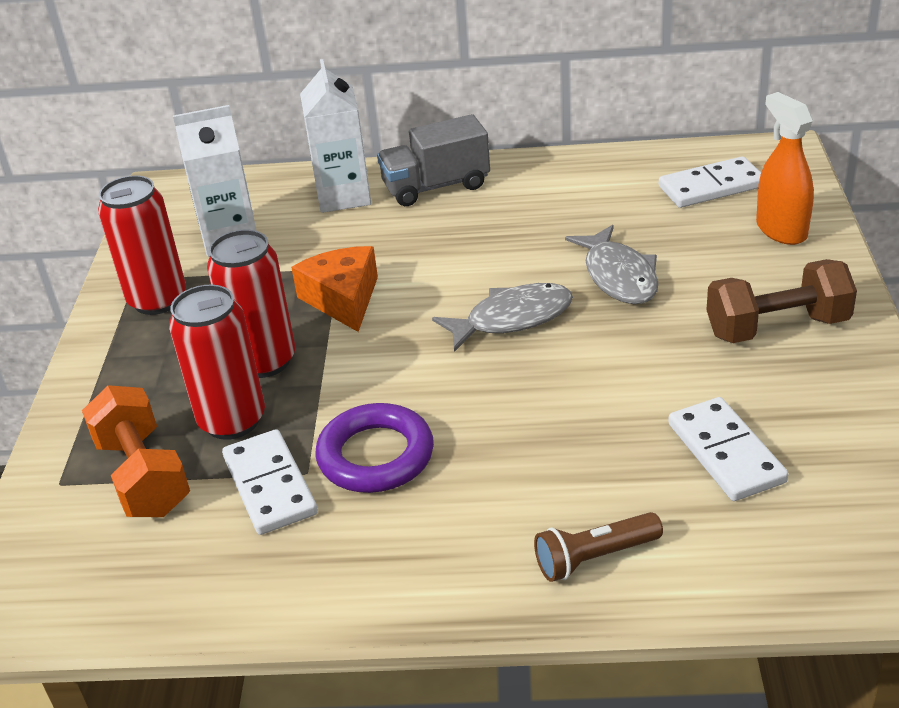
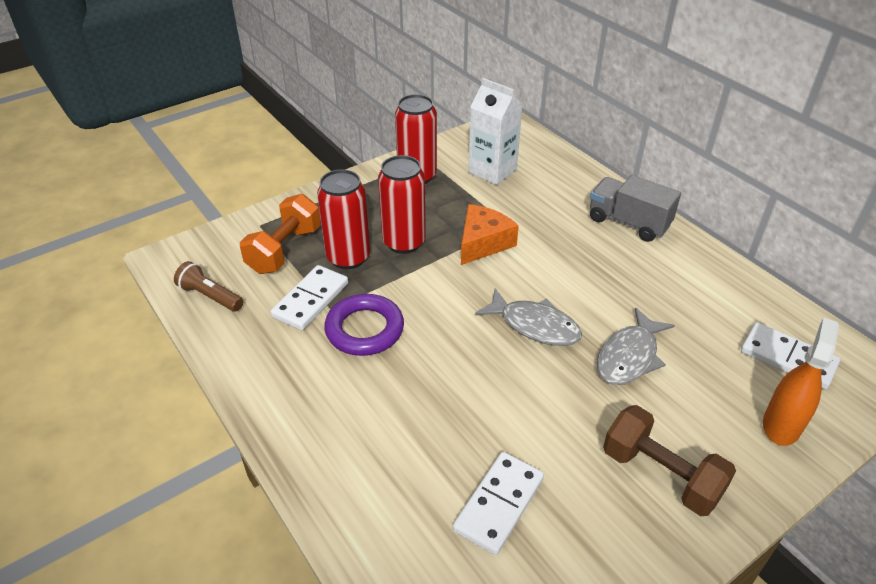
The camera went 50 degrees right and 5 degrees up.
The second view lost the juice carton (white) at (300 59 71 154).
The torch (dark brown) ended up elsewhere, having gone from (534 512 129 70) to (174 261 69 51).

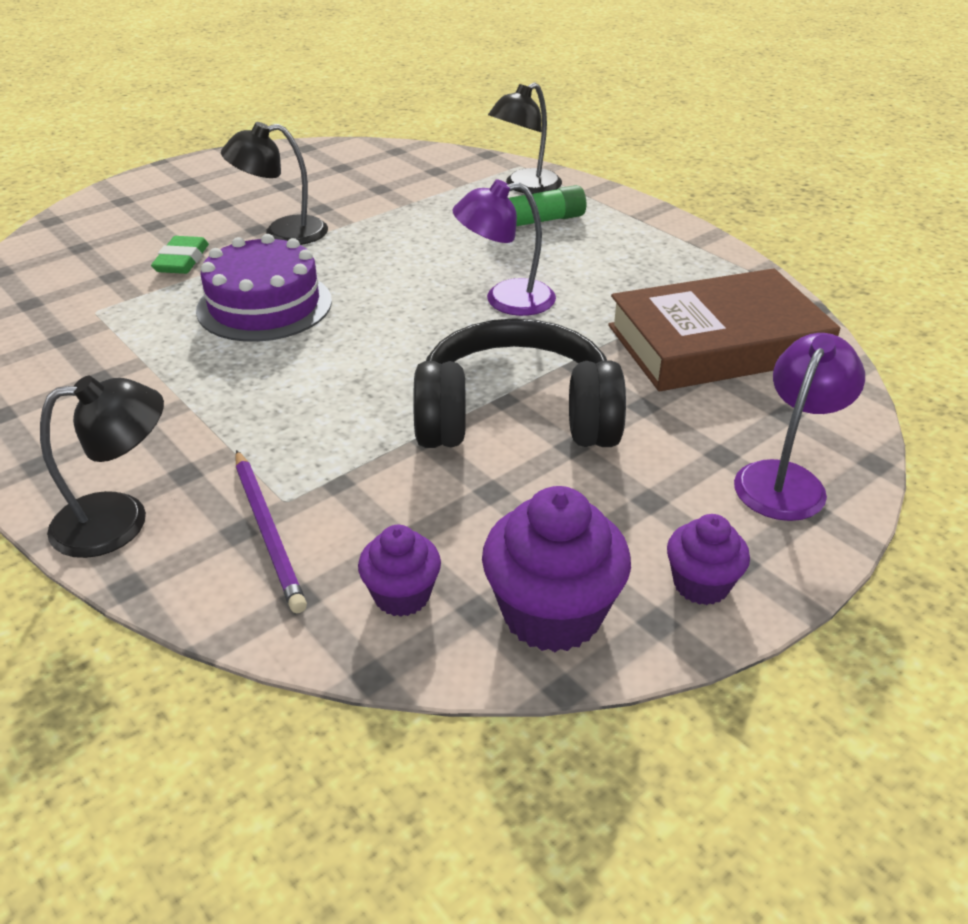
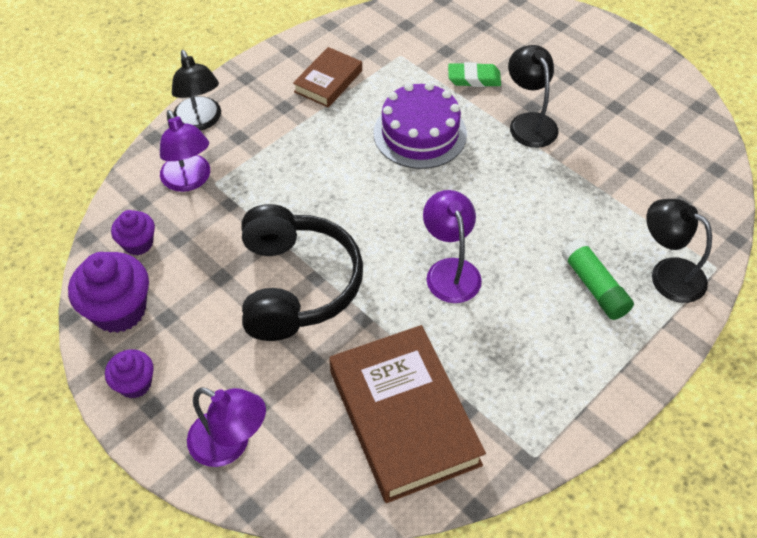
The camera went 85 degrees right and 15 degrees up.
Where the pencil (royal purple) stood at (235 450 72 163), the reading lamp (royal purple) came to stand at (160 110 50 82).
The second view gained the hardcover (dark brown) at (293 47 69 61).

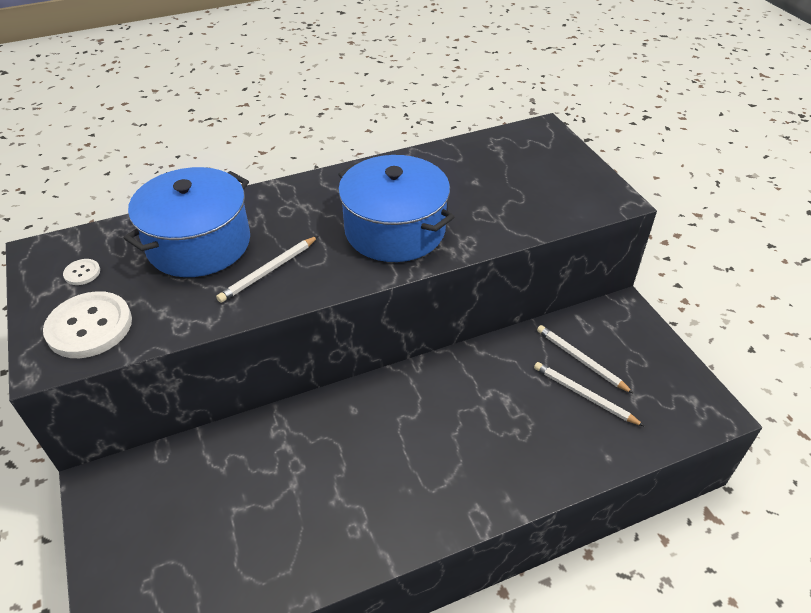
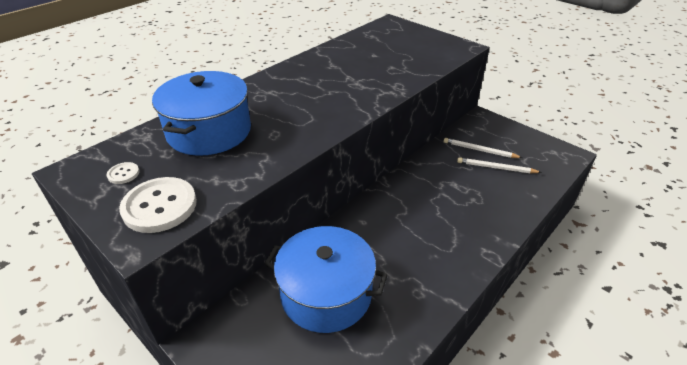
The camera went 25 degrees left and 5 degrees down.
The pot (cobalt) ended up elsewhere, having gone from (338 155 116 107) to (264 226 124 107).
The second view lost the pencil (white) at (216 236 102 67).

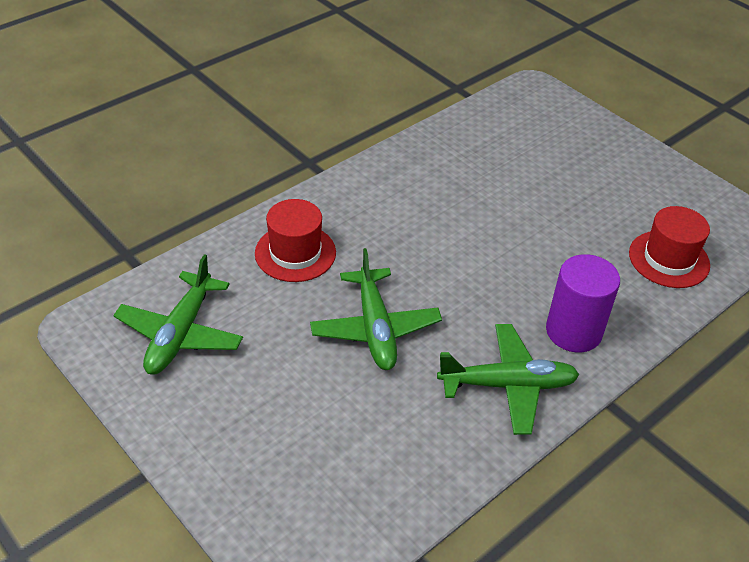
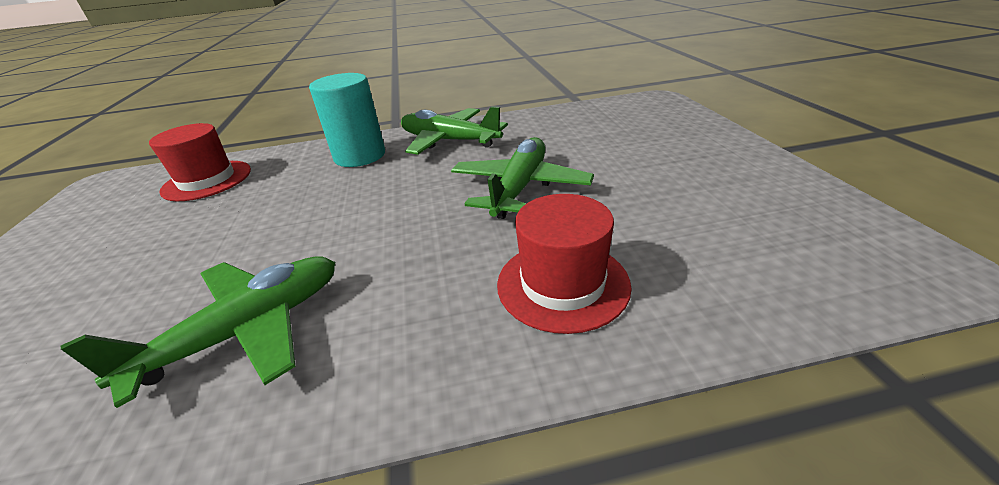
The camera went 145 degrees left and 10 degrees down.
The aeroplane (emerald) ended up elsewhere, having gone from (113 254 130 121) to (61 256 274 152).
What was the cylinder (royal purple) at (546 254 74 98) turned into the cylinder (turquoise) at (309 73 76 94).

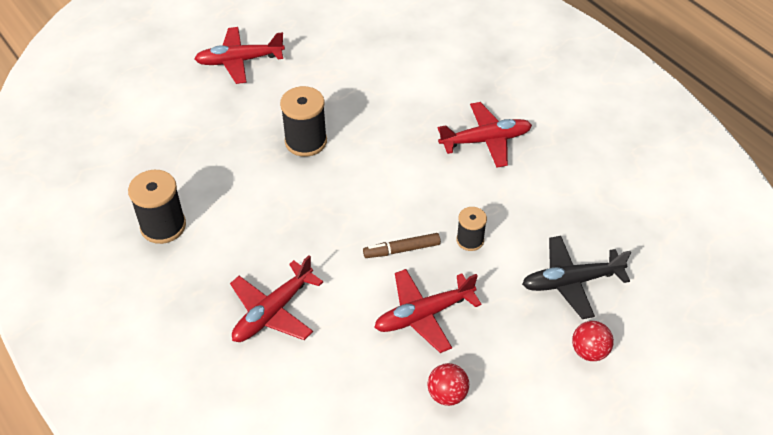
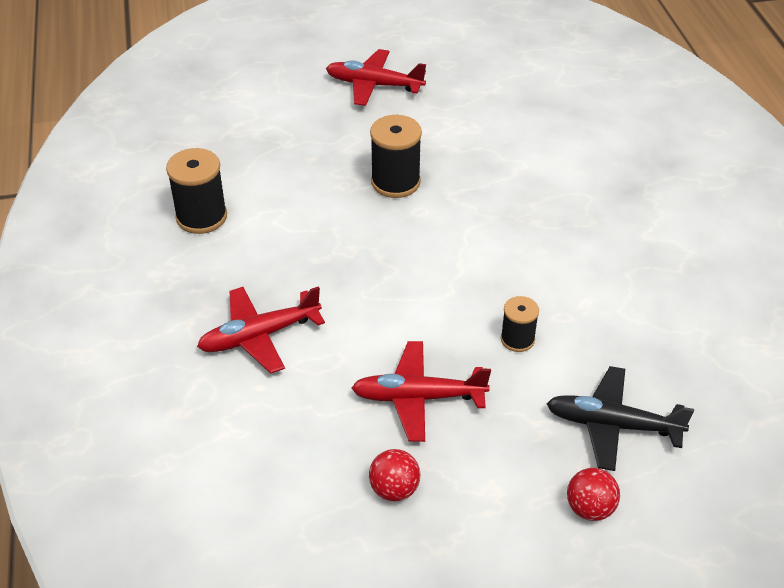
The camera went 25 degrees right and 5 degrees down.
The second view lost the aeroplane (red) at (438 102 94 66).
The second view lost the marker pen (dark brown) at (363 233 78 25).

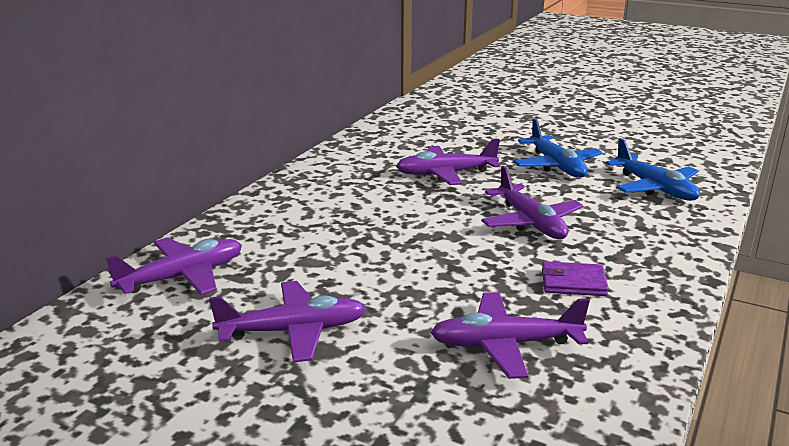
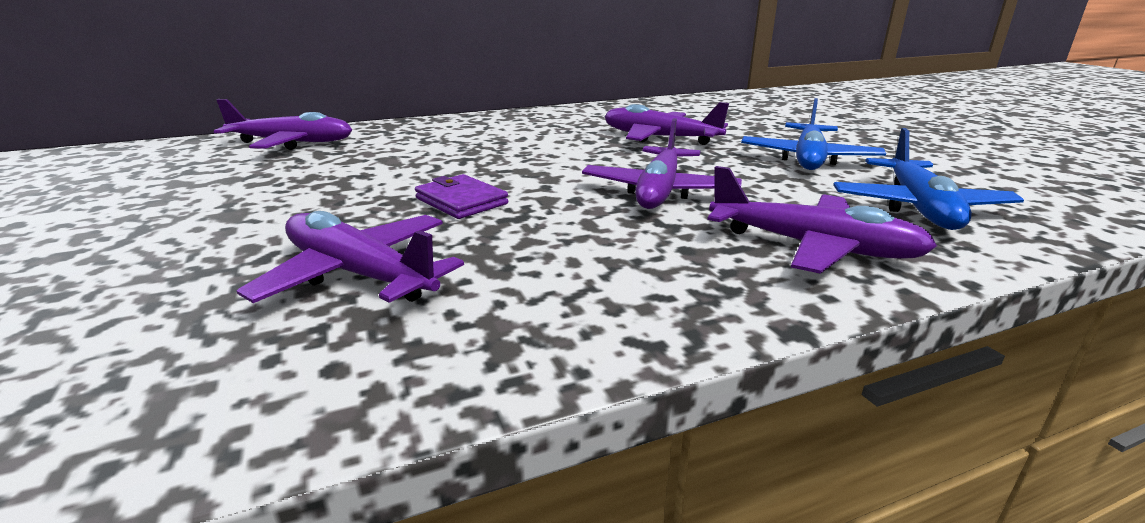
The camera went 40 degrees right and 0 degrees up.
The card wallet (royal purple) ended up elsewhere, having gone from (542 261 67 35) to (415 174 93 45).
The aeroplane (royal purple) ended up elsewhere, having gone from (209 281 157 82) to (707 166 230 108).

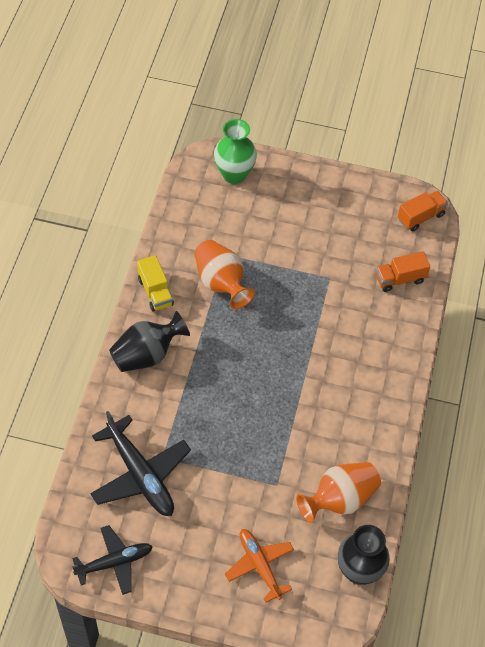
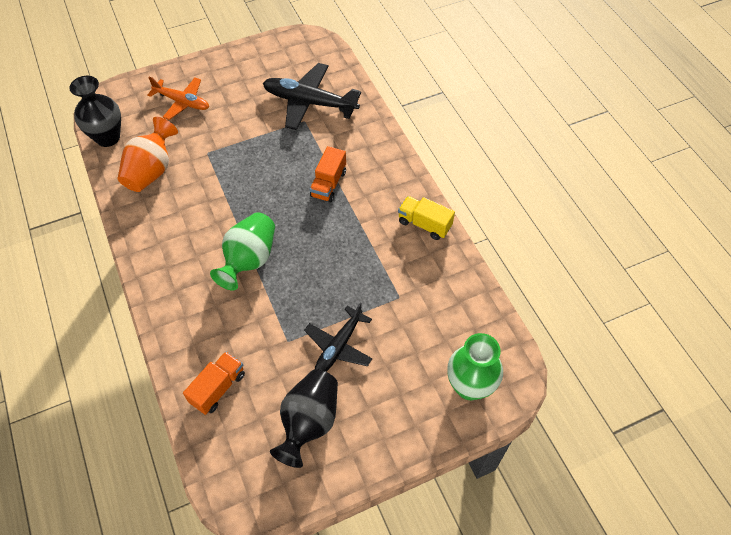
The camera went 145 degrees right and 0 degrees up.
The toy truck (orange-coloured) ended up elsewhere, having gone from (397 191 51 41) to (310 146 36 56).
The second view lost the tall vase (orange-coloured) at (194 240 61 69).
The tall vase (black) ended up elsewhere, having gone from (109 311 81 61) to (270 369 68 99).
The aeroplane (black) ended up elsewhere, having gone from (72 525 81 70) to (304 302 69 70).
The second view gained the tall vase (emerald) at (210 212 65 78).

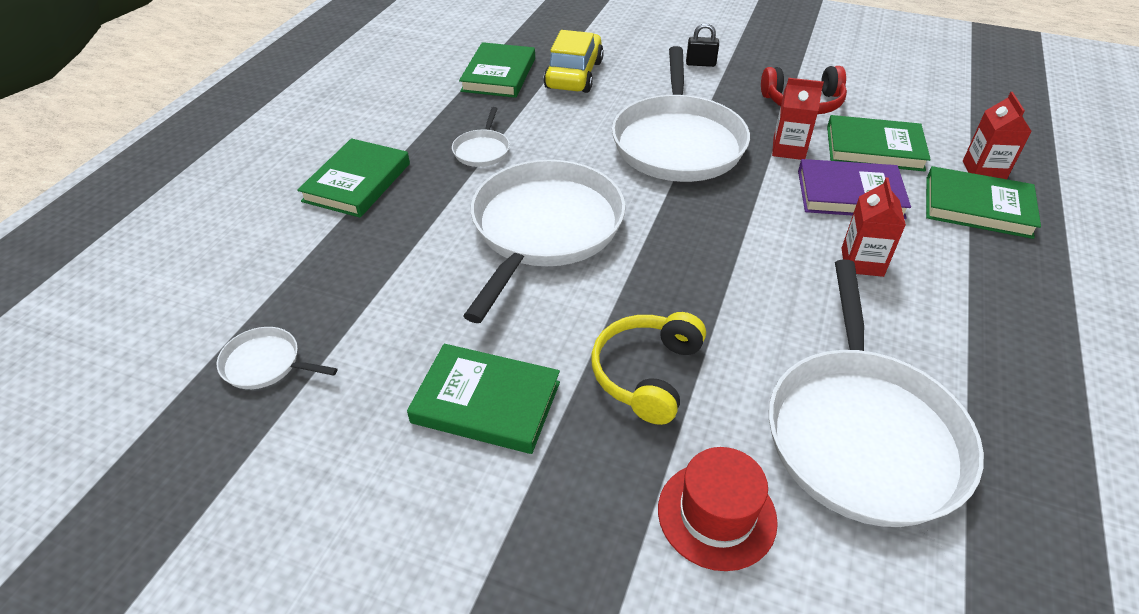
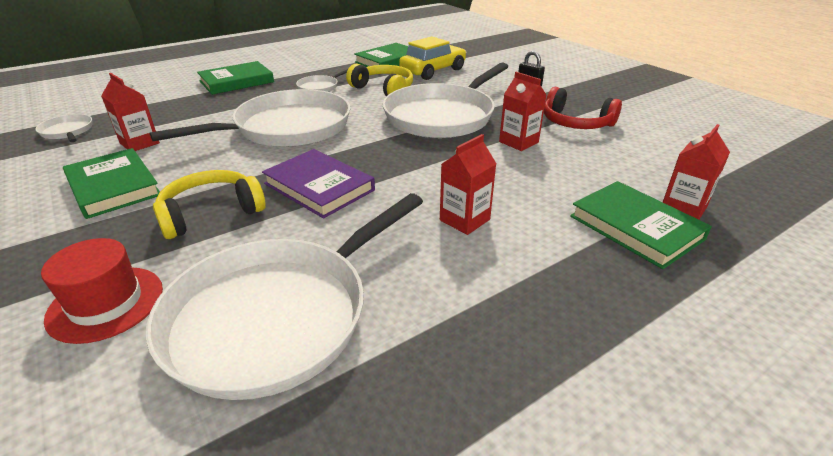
The camera went 35 degrees right and 10 degrees down.
The second view lost the hardcover (emerald) at (827 115 104 57).
The hardcover (royal purple) ended up elsewhere, having gone from (798 159 113 60) to (262 149 113 70).
The second view gained the headset (yellow) at (346 64 67 32).
The second view gained the juice carton (red) at (101 73 59 78).

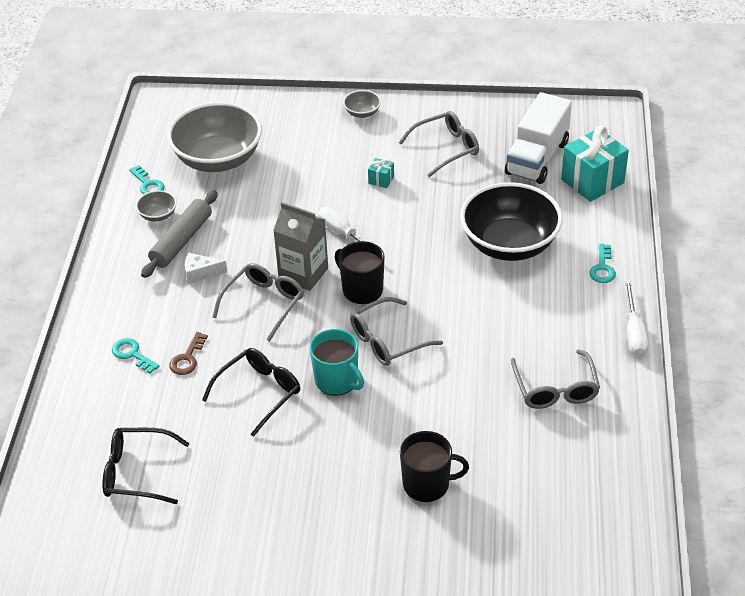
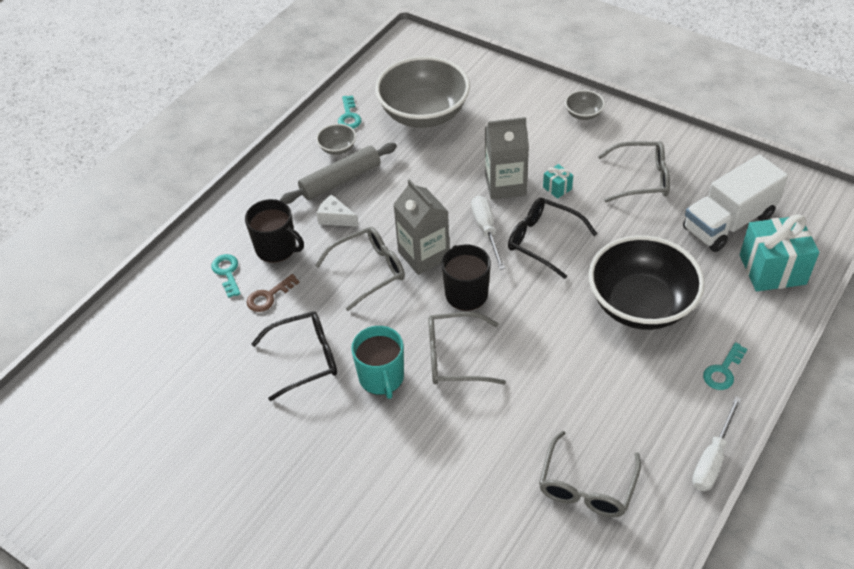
The camera went 30 degrees right and 5 degrees up.
The glasses (black) ended up elsewhere, having gone from (102 428 88 76) to (508 198 89 81).
The coffee mug (black) ended up elsewhere, having gone from (400 431 69 71) to (245 199 59 64).
The second view gained the juice carton (grey) at (485 117 44 83).

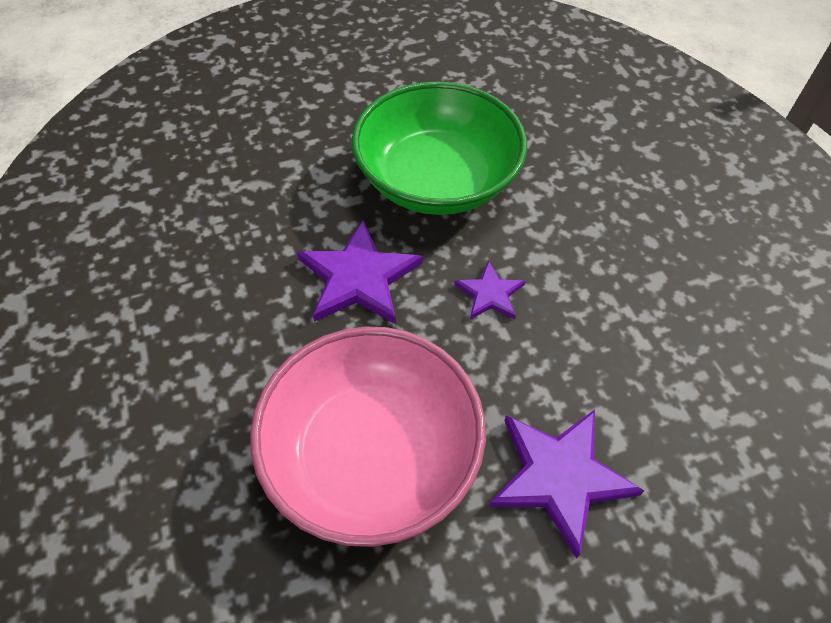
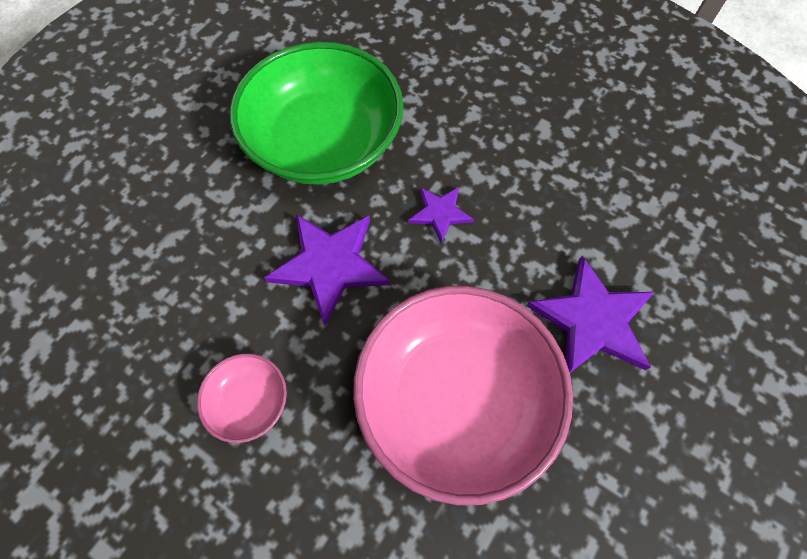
The camera went 35 degrees left and 10 degrees up.
The second view gained the serving bowl (pink) at (197 354 90 89).

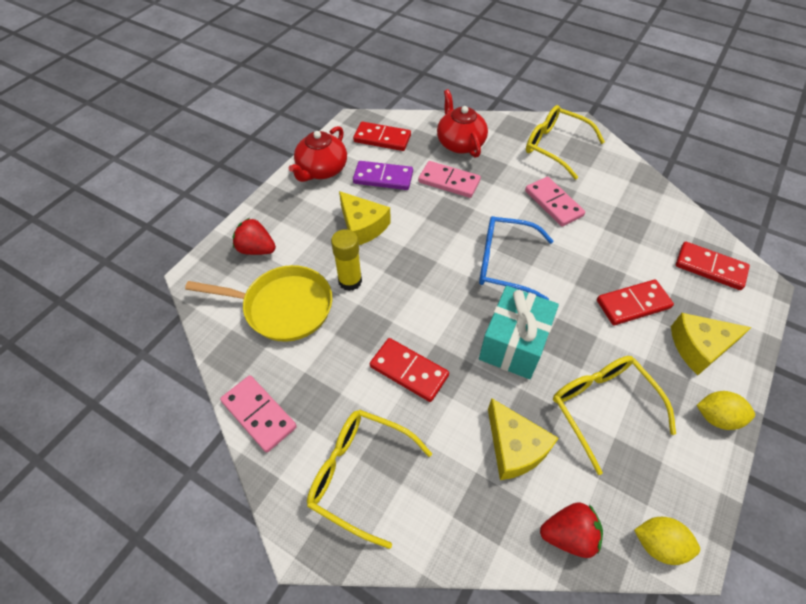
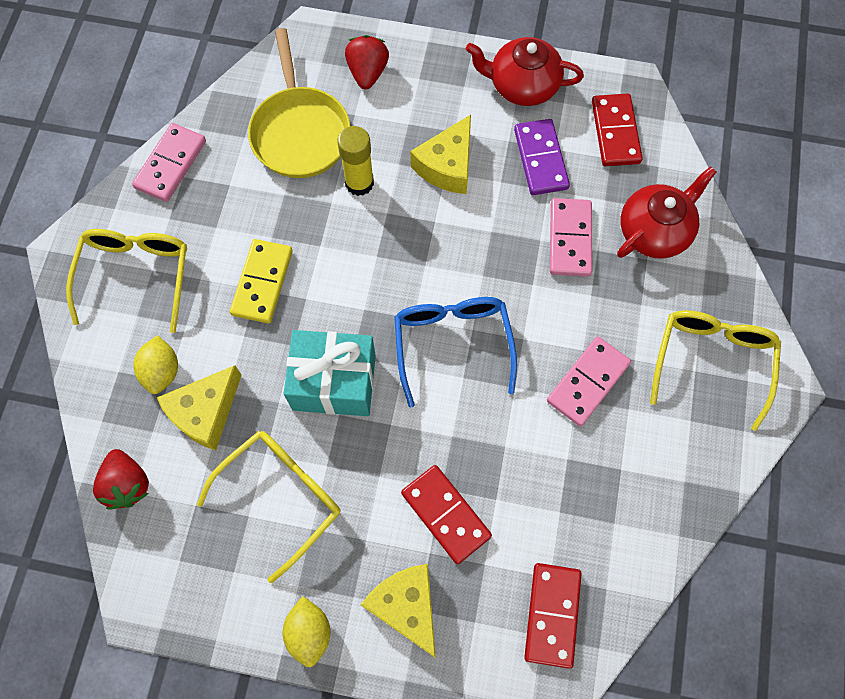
The camera went 70 degrees right and 15 degrees up.
What was the domino piece (red) at (370 338 79 64) turned into the domino piece (yellow) at (230 239 63 85).
The toy lemon (yellow) ended up elsewhere, having gone from (634 517 66 48) to (133 335 45 59).

